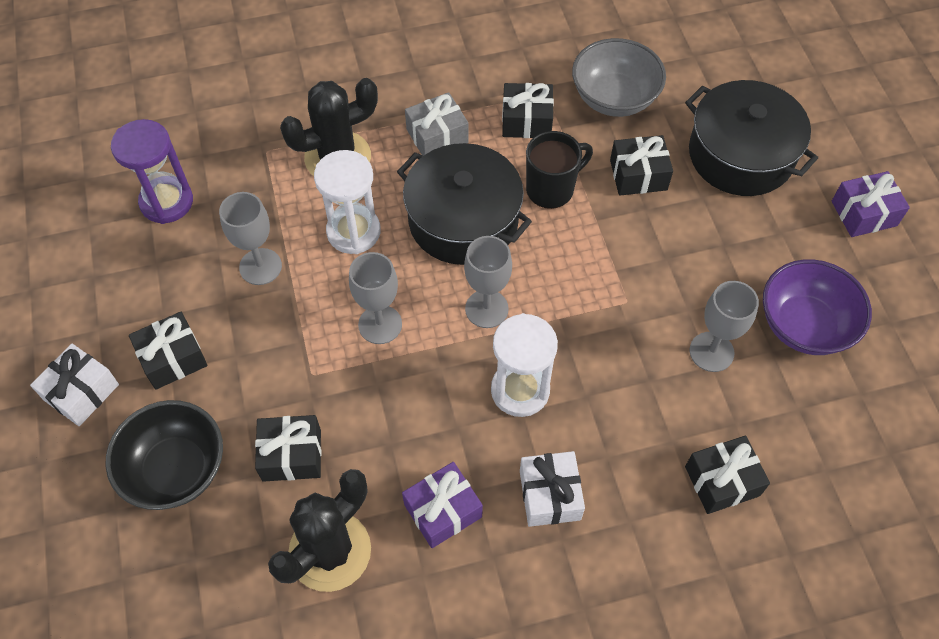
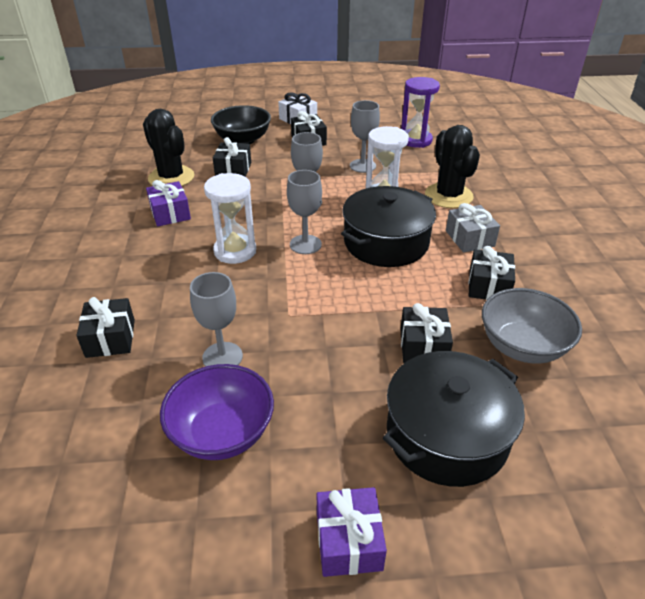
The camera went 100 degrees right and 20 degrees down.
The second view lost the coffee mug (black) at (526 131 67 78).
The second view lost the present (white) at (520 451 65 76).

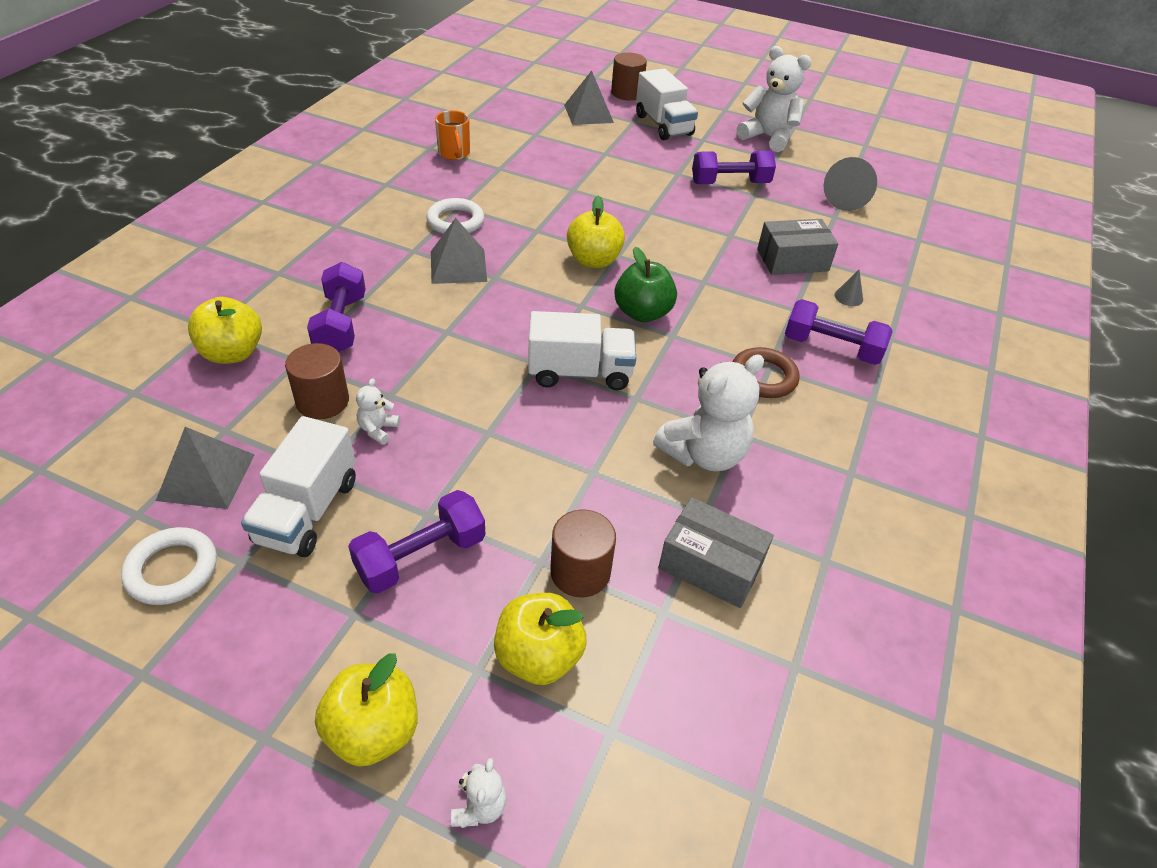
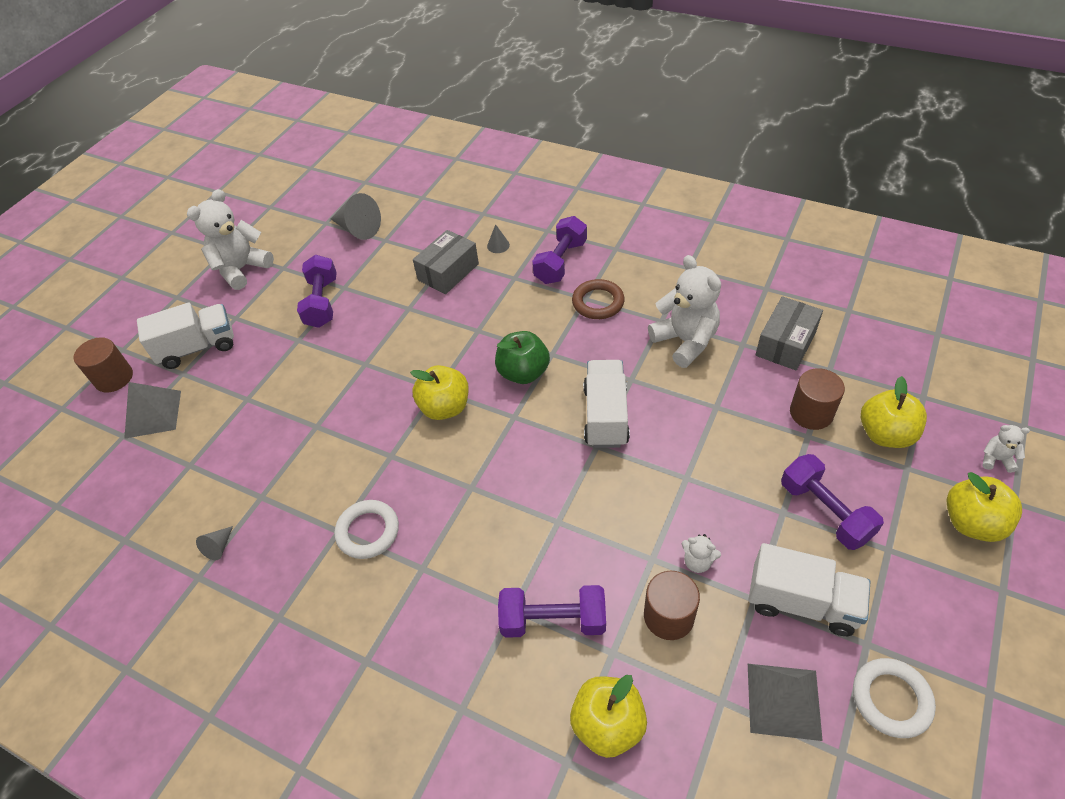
The camera went 80 degrees left and 5 degrees up.
Where the coffee mug (orange-coloured) stood at (435 110 35 50), the solid cone (grey) came to stand at (196 526 37 34).
The second view lost the solid pyramid (grey) at (431 218 56 66).
The package (grey) at (757 219 81 56) ended up facing another way, 45 degrees clockwise from before.

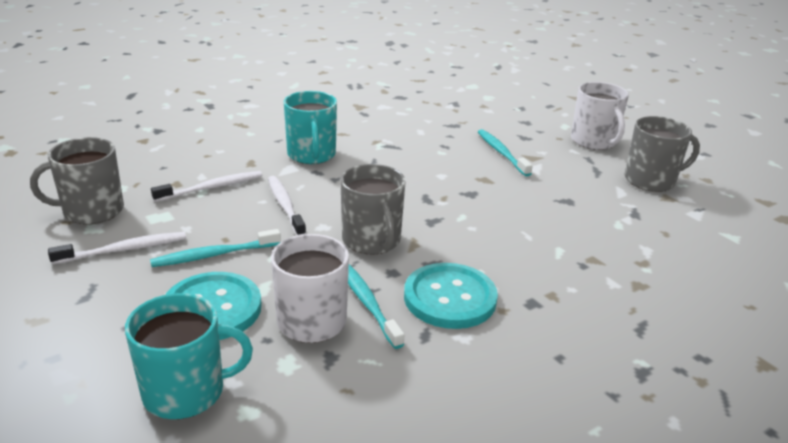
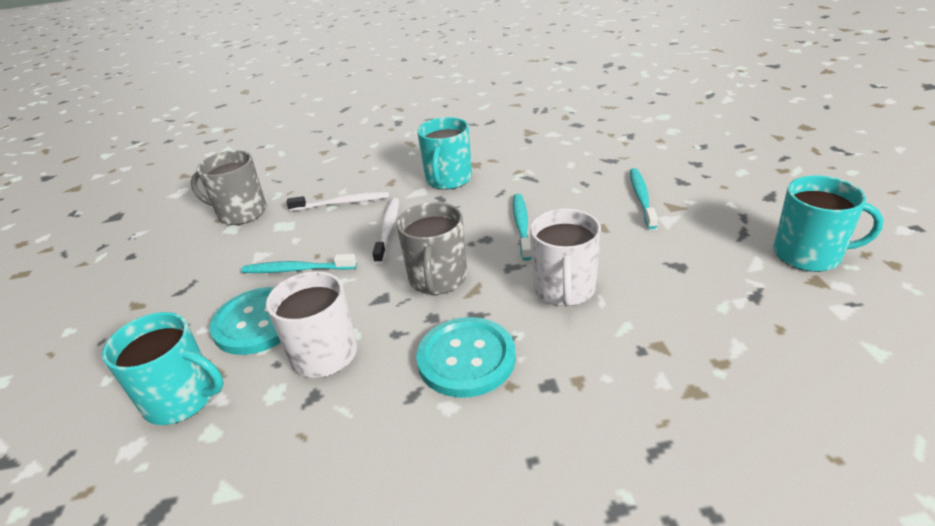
The camera went 30 degrees right and 5 degrees up.
The coffee mug (white) ended up elsewhere, having gone from (571 82 58 68) to (530 209 71 97).
What was the coffee mug (grey) at (625 116 75 76) turned into the coffee mug (turquoise) at (774 176 110 96).
The second view lost the tooth brush (white) at (48 232 138 33).
The tooth brush (turquoise) ended up elsewhere, having gone from (348 264 56 85) to (513 194 19 67).

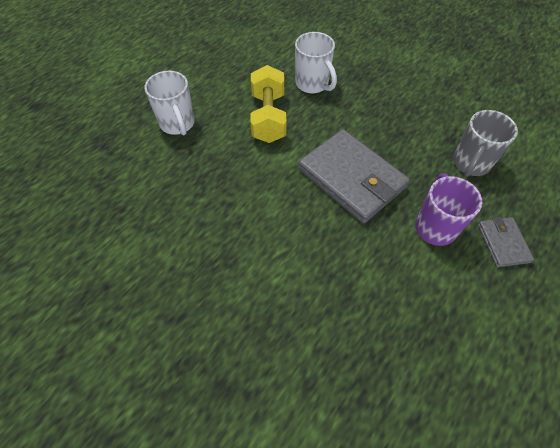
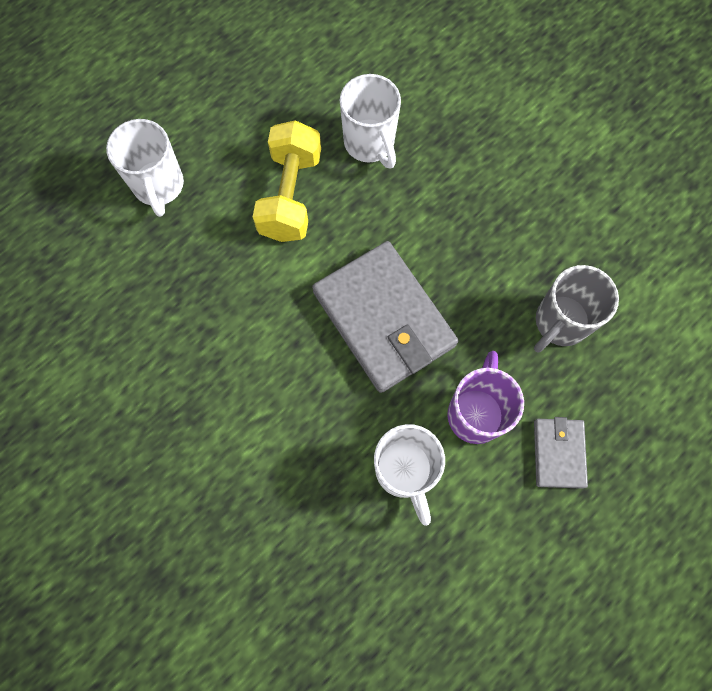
The camera went 10 degrees right and 15 degrees up.
The second view gained the coffee mug (white) at (374 424 71 102).

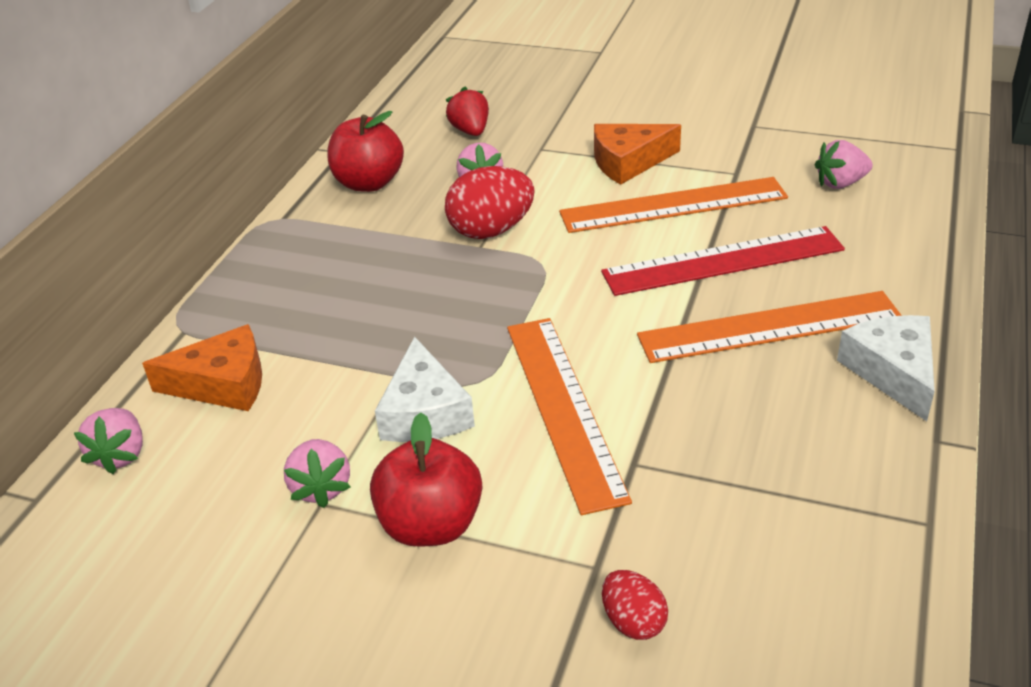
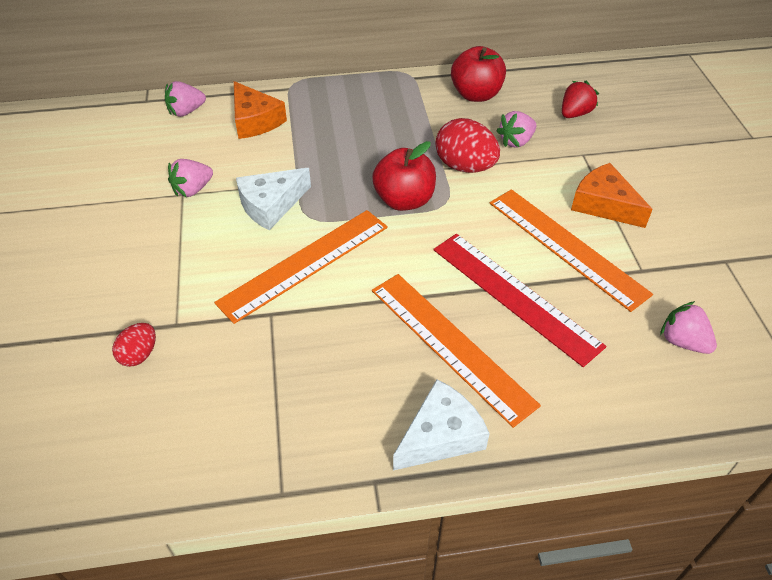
The camera went 60 degrees right and 10 degrees up.
The apple fruit (red) ended up elsewhere, having gone from (370 413 112 134) to (372 141 64 70).

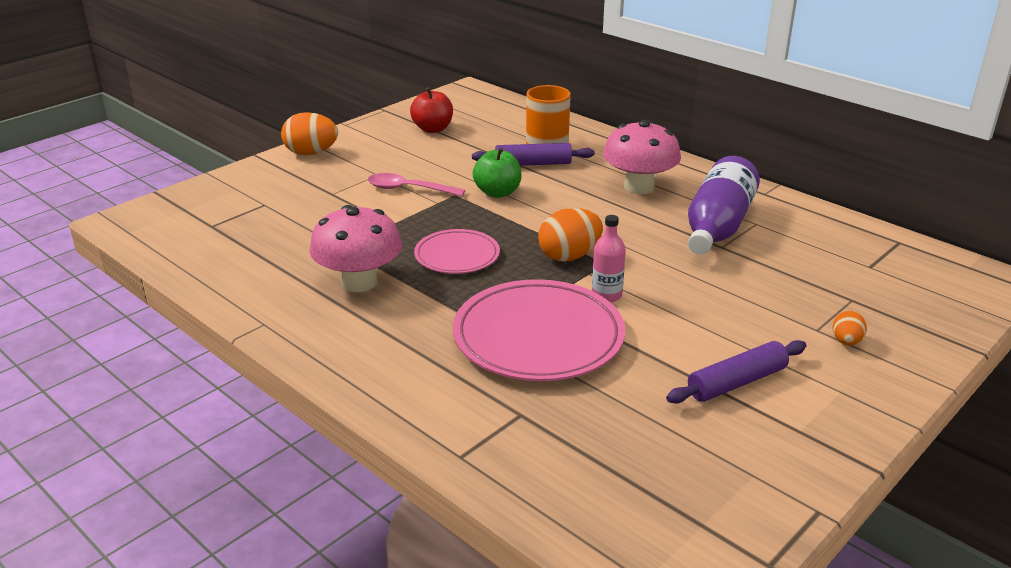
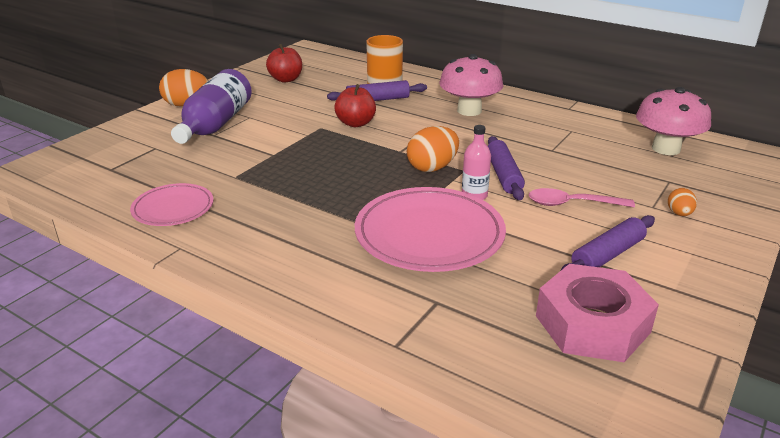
The camera went 10 degrees left and 0 degrees up.
What was the apple fruit (emerald) at (473 147 49 51) turned into the apple fruit (red) at (335 84 41 43).
The bottle (royal purple) ended up elsewhere, having gone from (688 156 72 99) to (171 69 81 75).
The spoon (pink) ended up elsewhere, having gone from (368 173 97 24) to (528 188 107 19).
The mushroom (pink) ended up elsewhere, having gone from (309 205 93 87) to (636 87 75 68).
The plate (pink) ended up elsewhere, having gone from (414 229 86 45) to (130 183 84 43).
The second view gained the rolling pin (royal purple) at (488 136 37 64).
The second view gained the hexagon nut (pink) at (536 264 123 98).

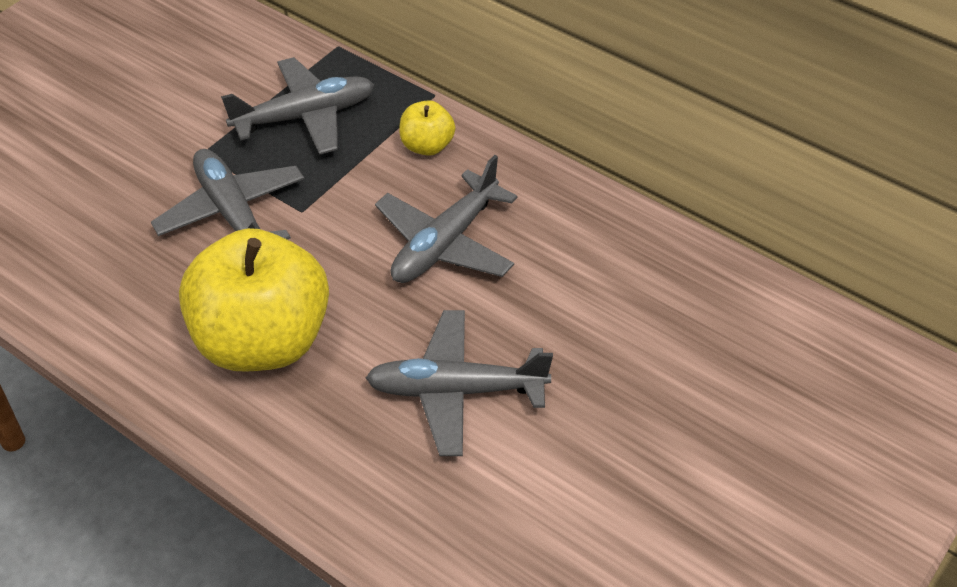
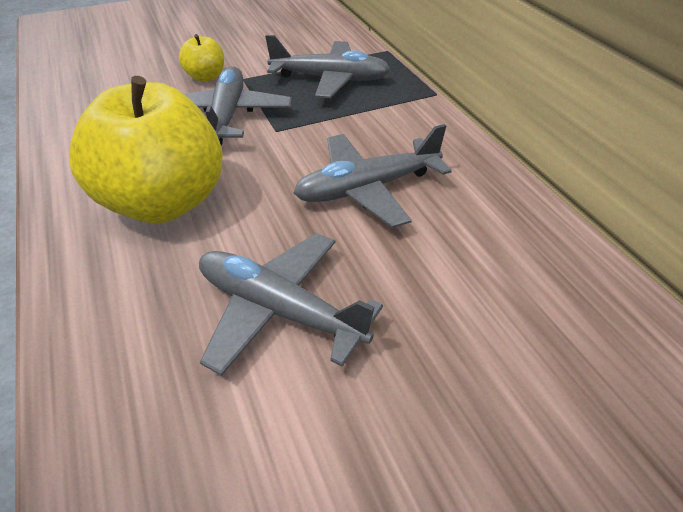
The camera went 30 degrees right and 5 degrees down.
The apple fruit (yellow) ended up elsewhere, having gone from (399 100 56 56) to (179 34 45 48).

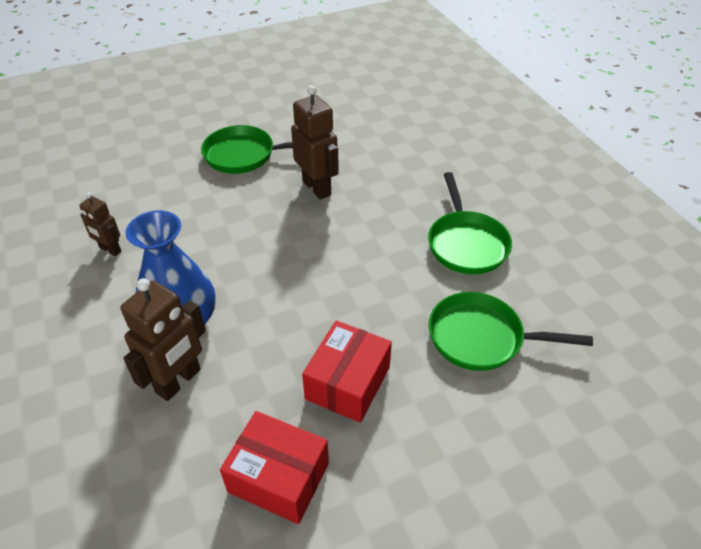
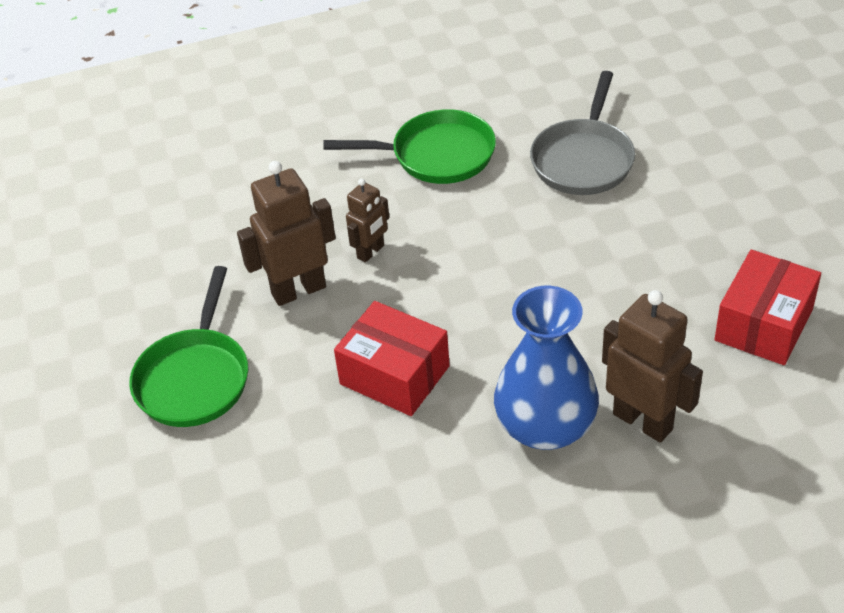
The camera went 80 degrees left and 0 degrees up.
The robot (dark brown) ended up elsewhere, having gone from (79 192 42 64) to (346 178 43 85).
What was the frying pan (emerald) at (429 292 164 79) turned into the frying pan (grey) at (530 71 105 124).
The package (red) ended up elsewhere, having gone from (302 320 90 103) to (334 301 116 115).

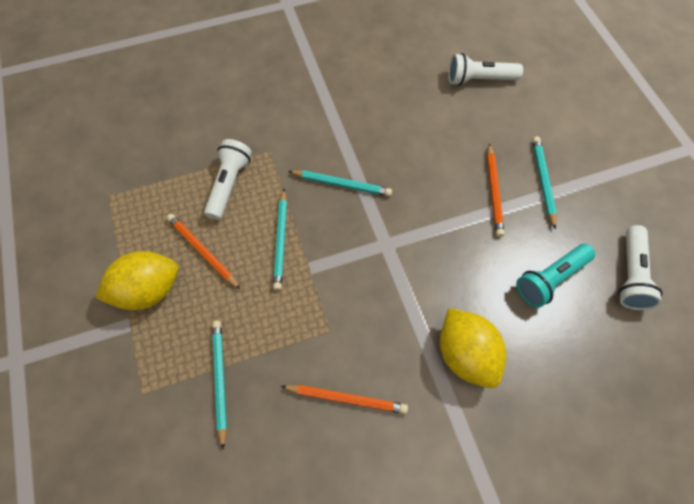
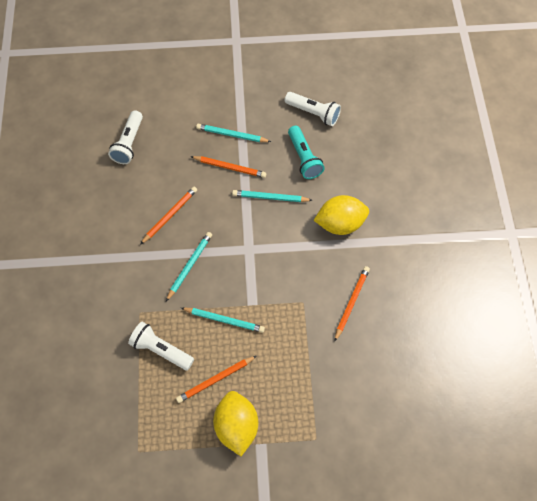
The camera went 75 degrees left and 0 degrees up.
The pencil (turquoise) ended up elsewhere, having gone from (212 321 15 128) to (232 190 81 12).
The second view gained the pencil (orange-coloured) at (140 187 57 58).

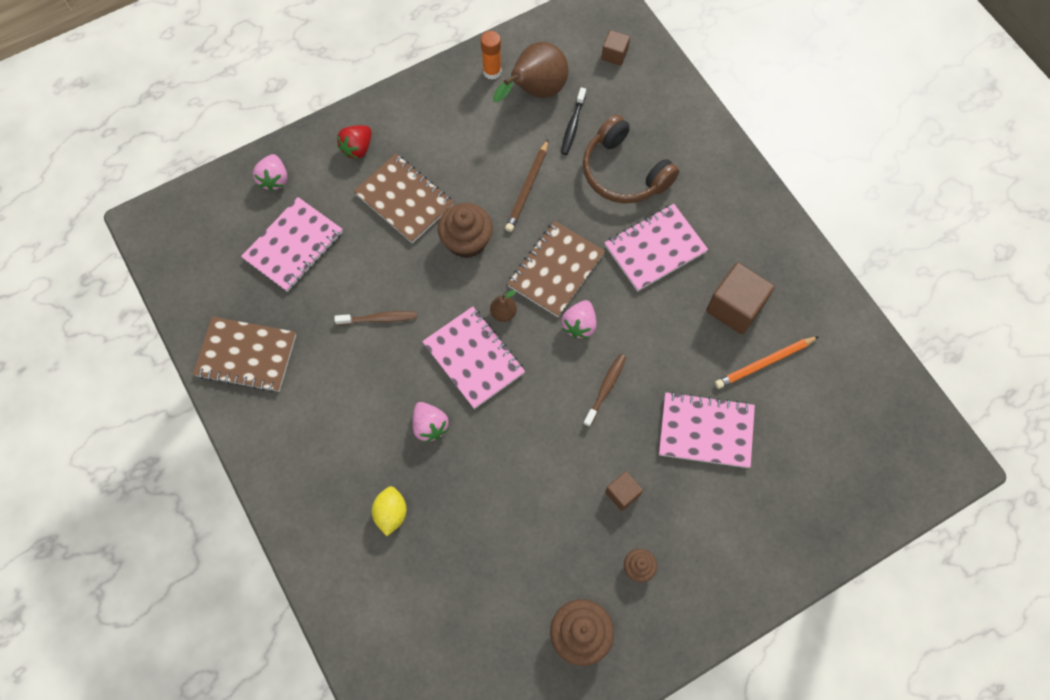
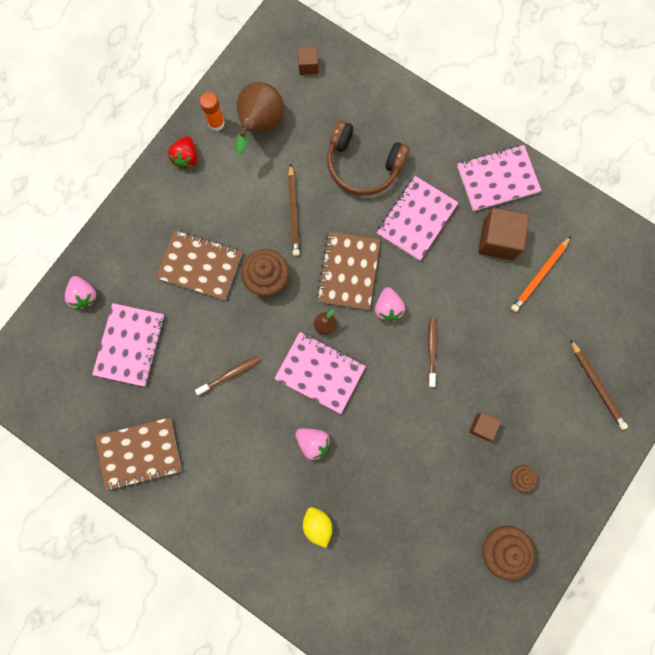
The camera went 25 degrees left and 10 degrees up.
The second view lost the tooth brush (black) at (561 87 25 68).
The toy strawberry (red) ended up elsewhere, having gone from (337 125 35 34) to (168 136 29 33).
The notepad (pink) ended up elsewhere, having gone from (659 392 96 76) to (457 145 84 66).
The second view gained the pencil (dark brown) at (570 339 58 91).

